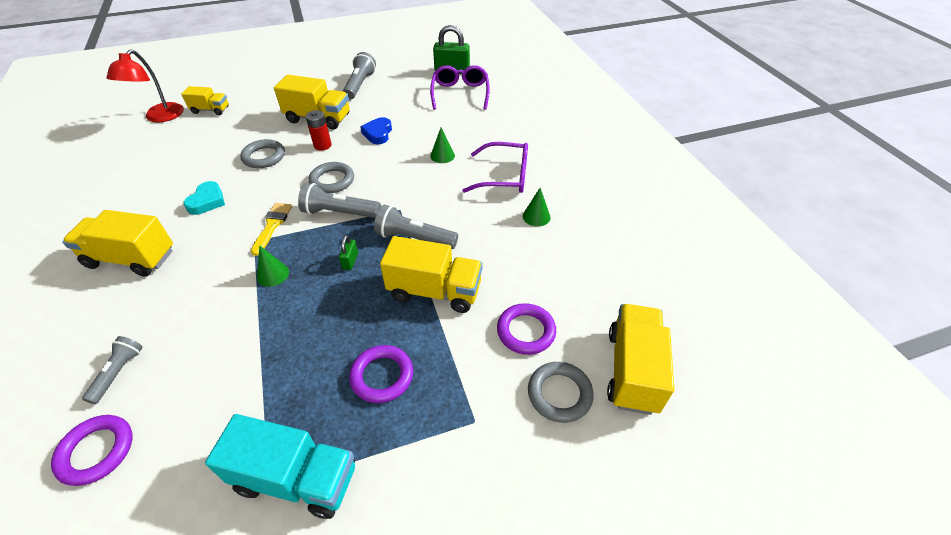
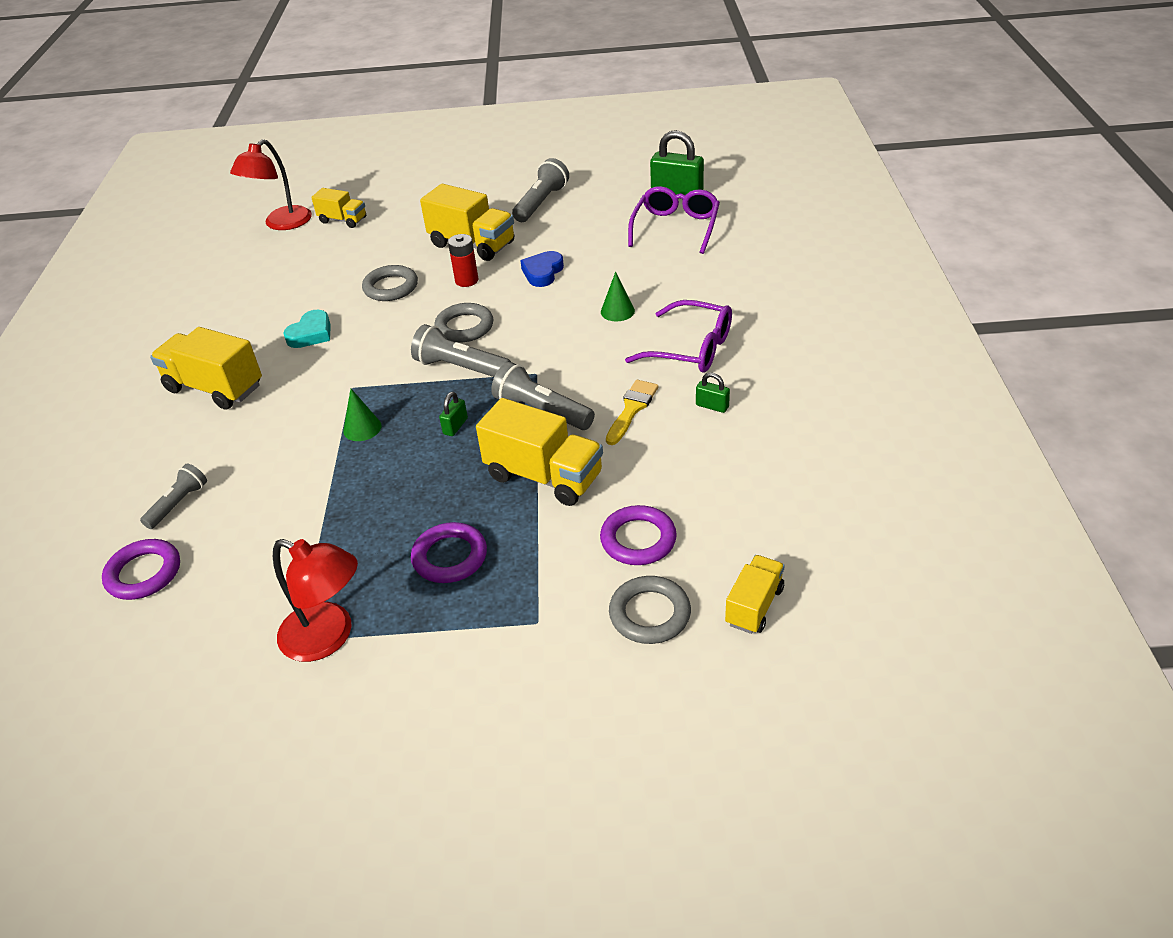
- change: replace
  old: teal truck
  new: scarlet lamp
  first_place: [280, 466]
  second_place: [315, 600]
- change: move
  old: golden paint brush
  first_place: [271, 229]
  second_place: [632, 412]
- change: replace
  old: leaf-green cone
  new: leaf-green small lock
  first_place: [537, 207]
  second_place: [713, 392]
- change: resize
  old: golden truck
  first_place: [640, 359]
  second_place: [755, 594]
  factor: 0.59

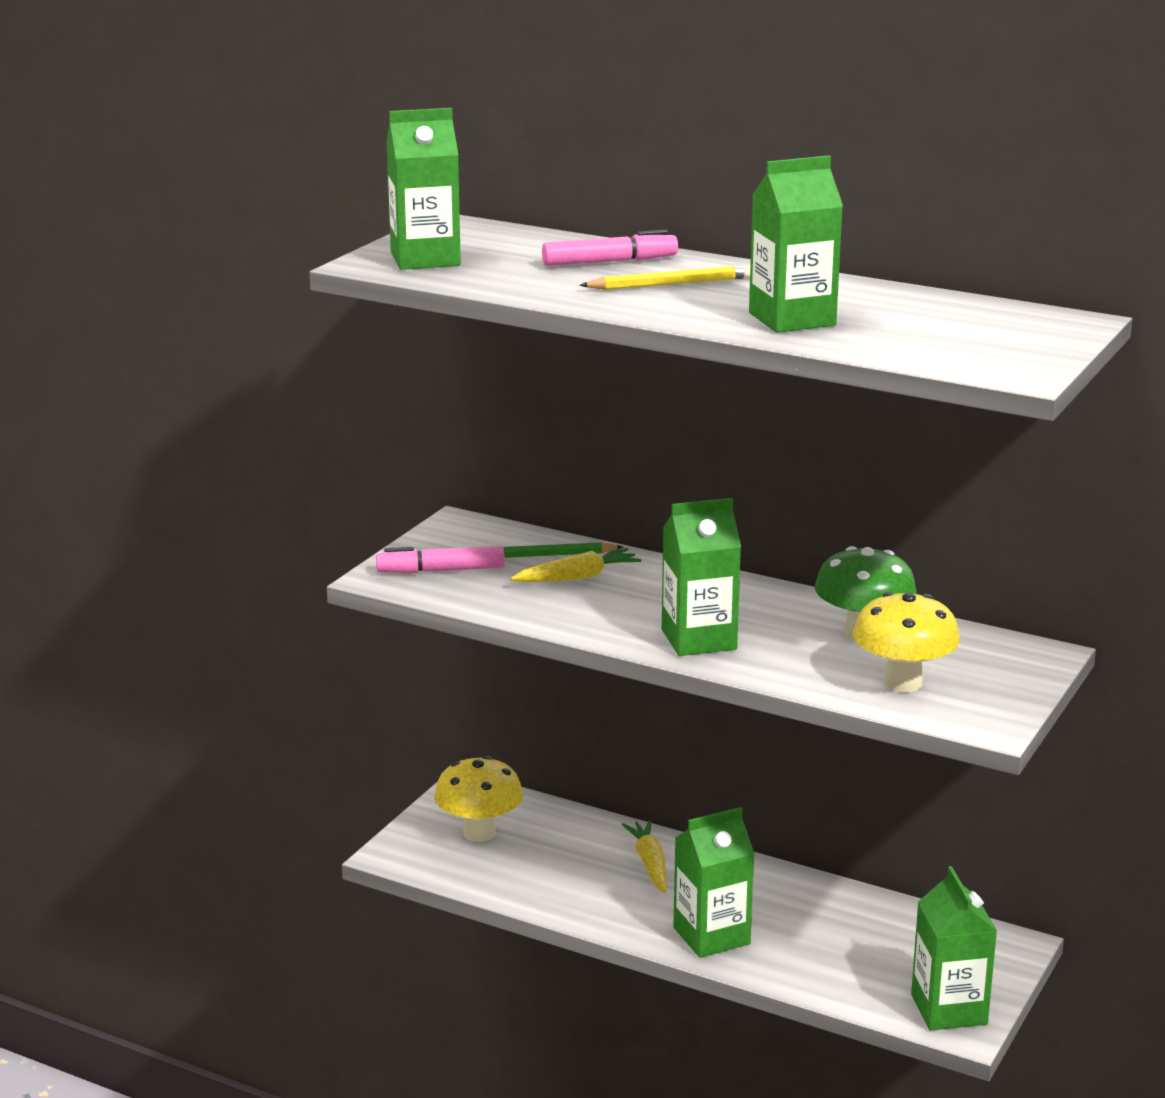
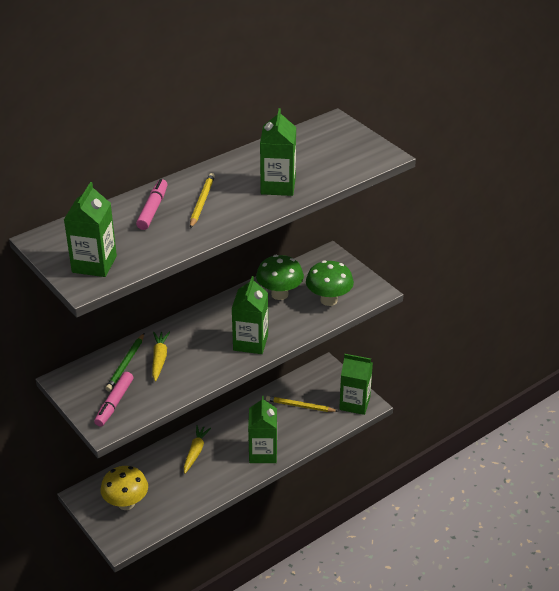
- change: rotate
  old: golden carrot
  first_place: [644, 856]
  second_place: [197, 449]
  degrees: 90
- change: recolor
  old: golden toadstool
  new: leaf-green toadstool
  first_place: [906, 642]
  second_place: [330, 283]
- change: insert
  new: golden wooden pencil
  second_place: [302, 404]

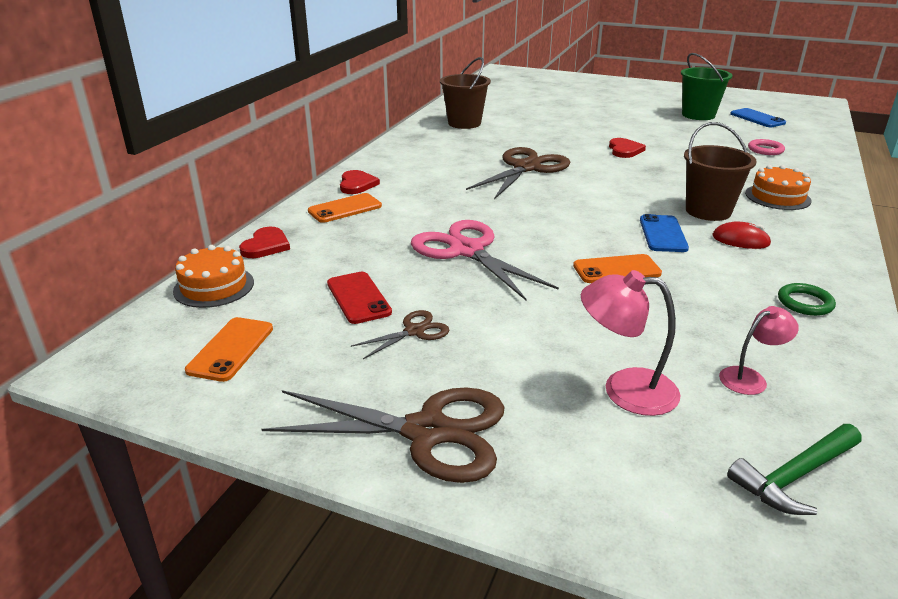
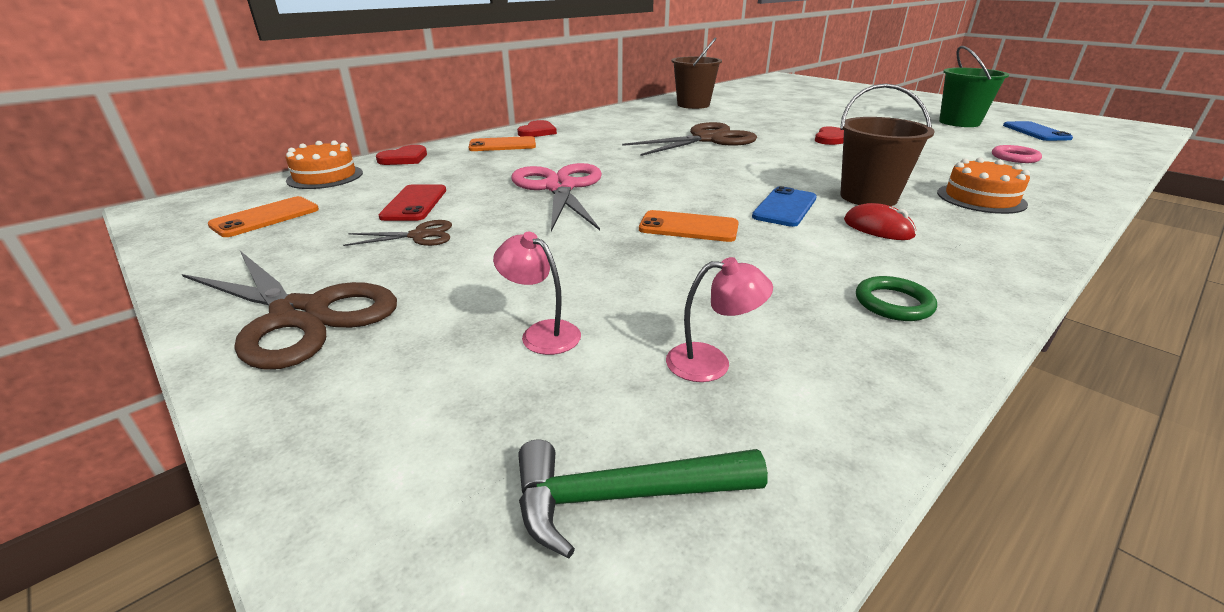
- change: resize
  old: pink lamp
  first_place: [631, 343]
  second_place: [537, 293]
  factor: 0.63

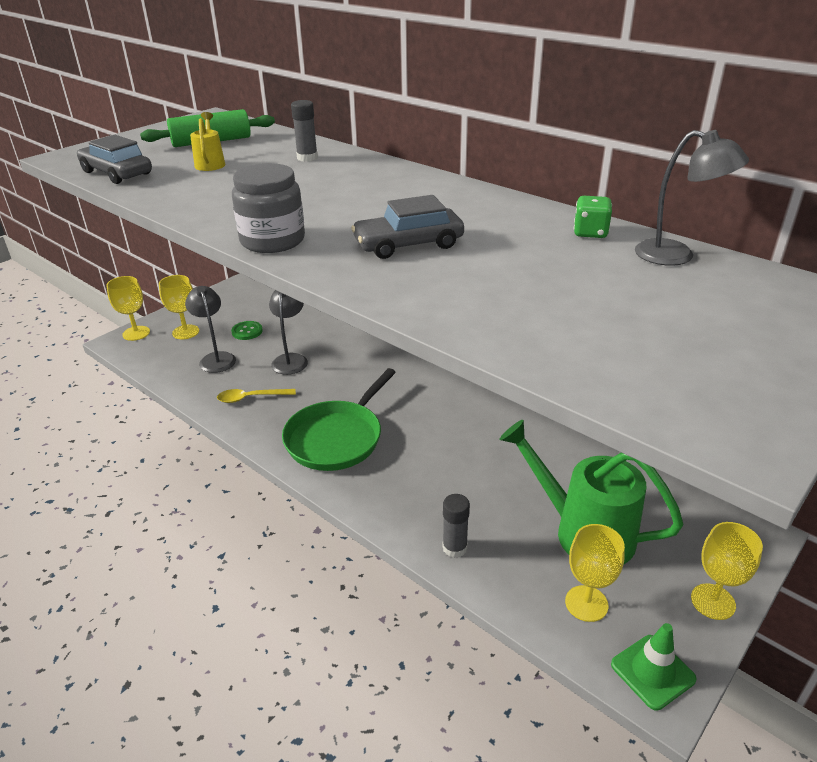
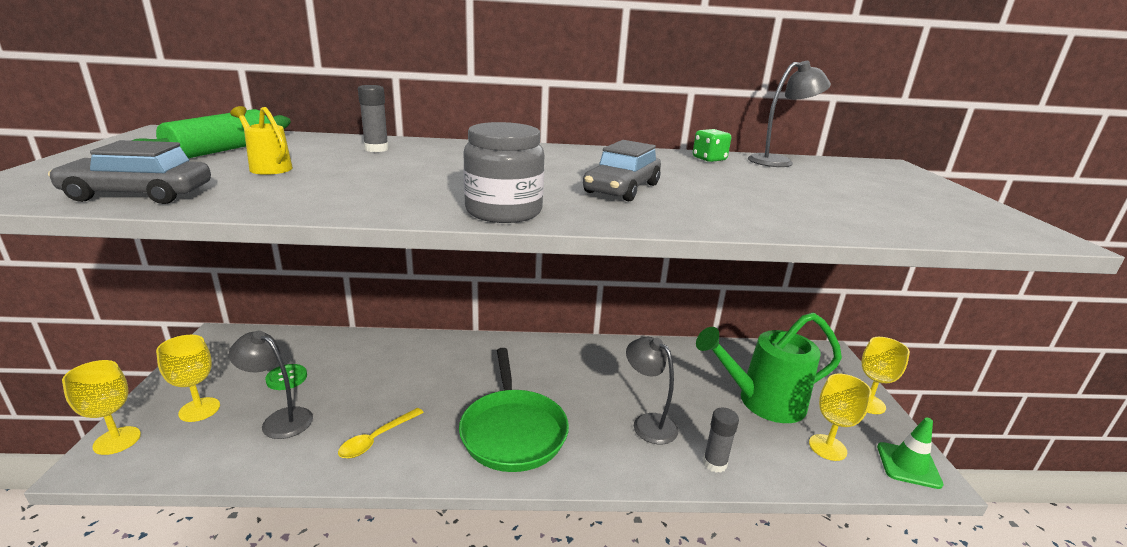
- change: move
  old: gray lamp
  first_place: [288, 332]
  second_place: [652, 390]

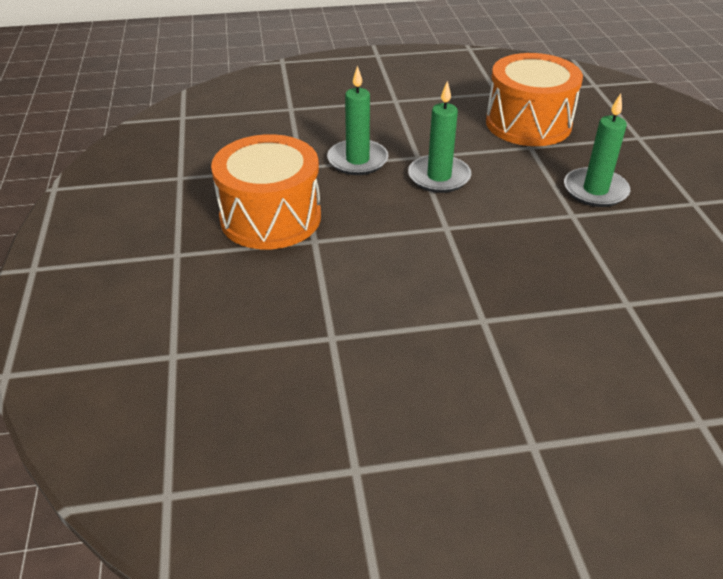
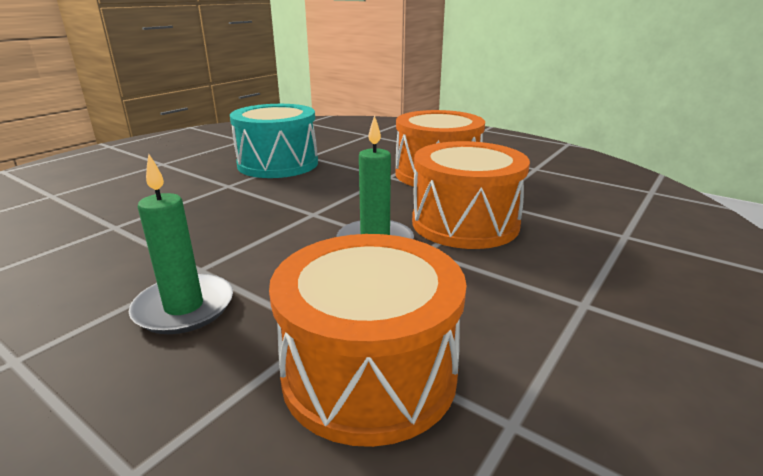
- change: replace
  old: leaf-green candle
  new: bright orange snare drum
  first_place: [358, 120]
  second_place: [471, 195]
- change: insert
  new: teal snare drum
  second_place: [274, 141]

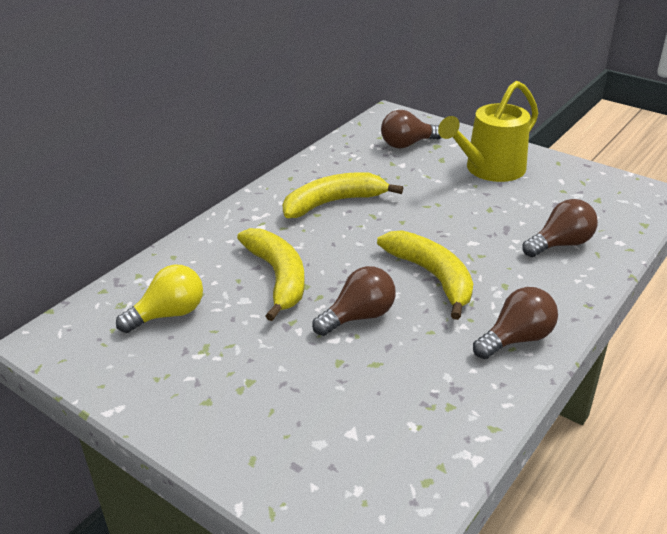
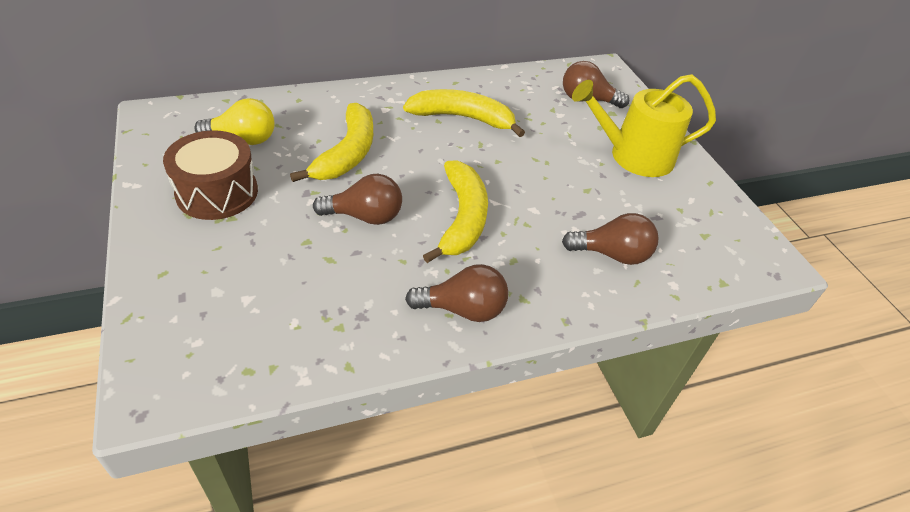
- change: insert
  new: dark brown snare drum
  second_place: [210, 175]

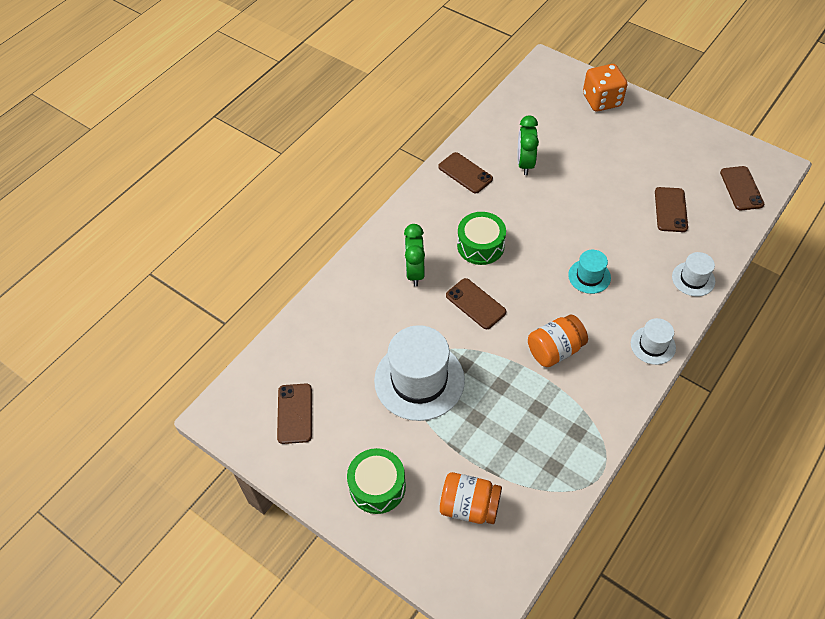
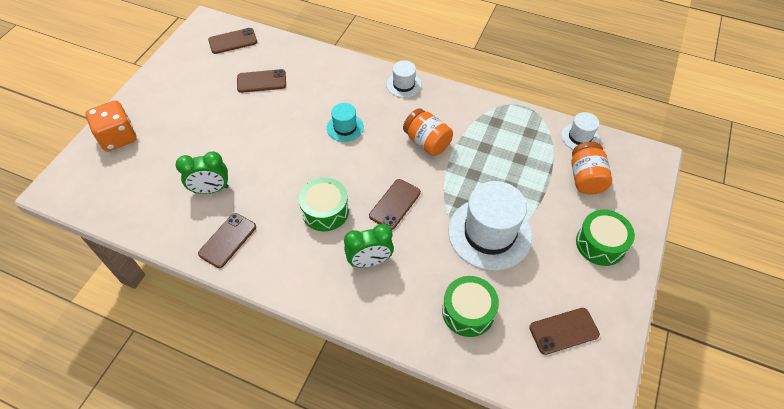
- change: move
  old: pure white top hat
  first_place: [693, 274]
  second_place: [580, 130]
- change: insert
  new: leaf-green snare drum
  second_place: [470, 306]

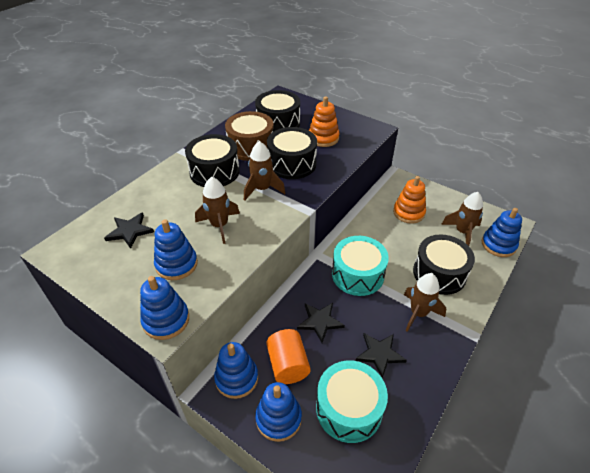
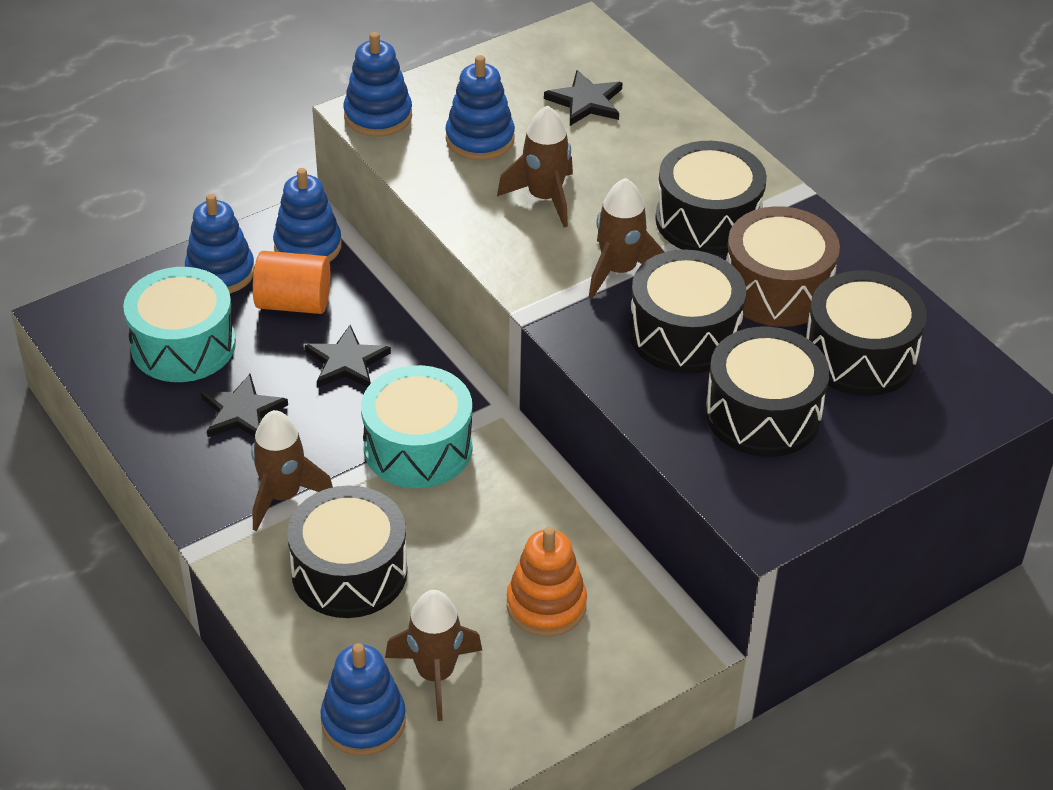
- change: replace
  old: bright orange stacking toy
  new: jet-black snare drum
  first_place: [324, 121]
  second_place: [767, 392]

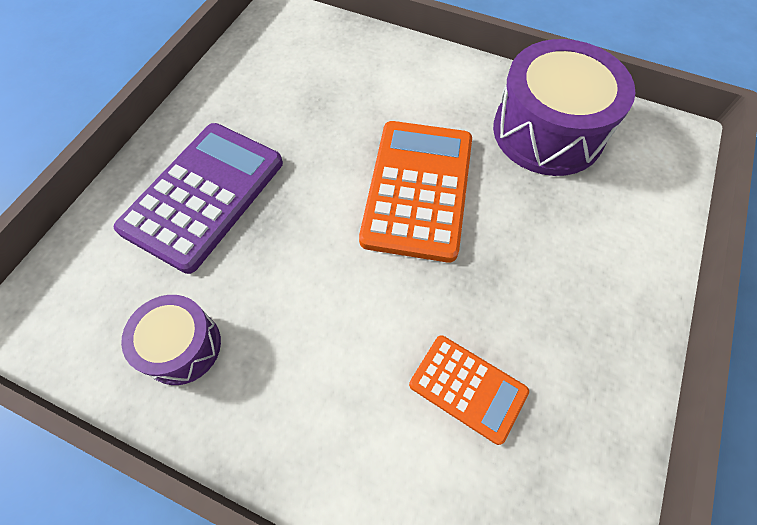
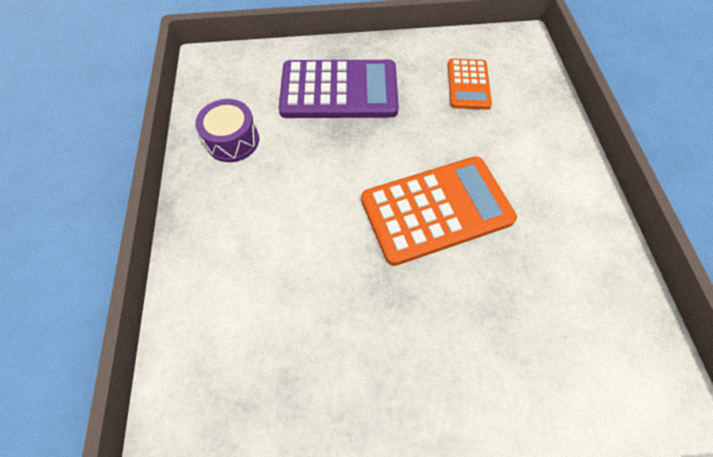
- change: move
  old: bright orange adding machine
  first_place: [469, 390]
  second_place: [470, 84]
- change: delete
  old: violet snare drum
  first_place: [564, 107]

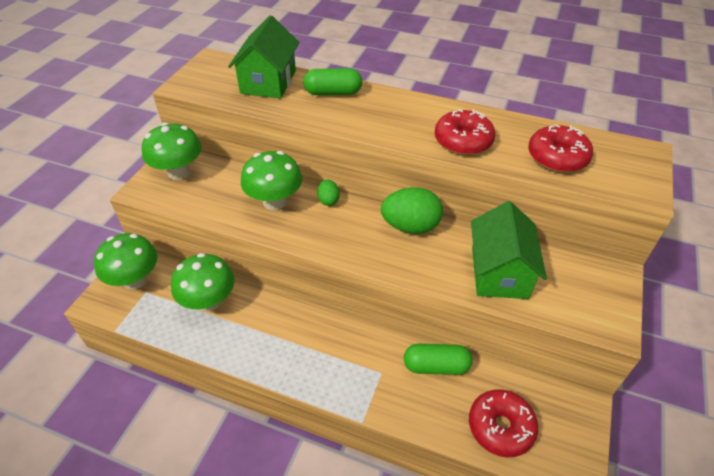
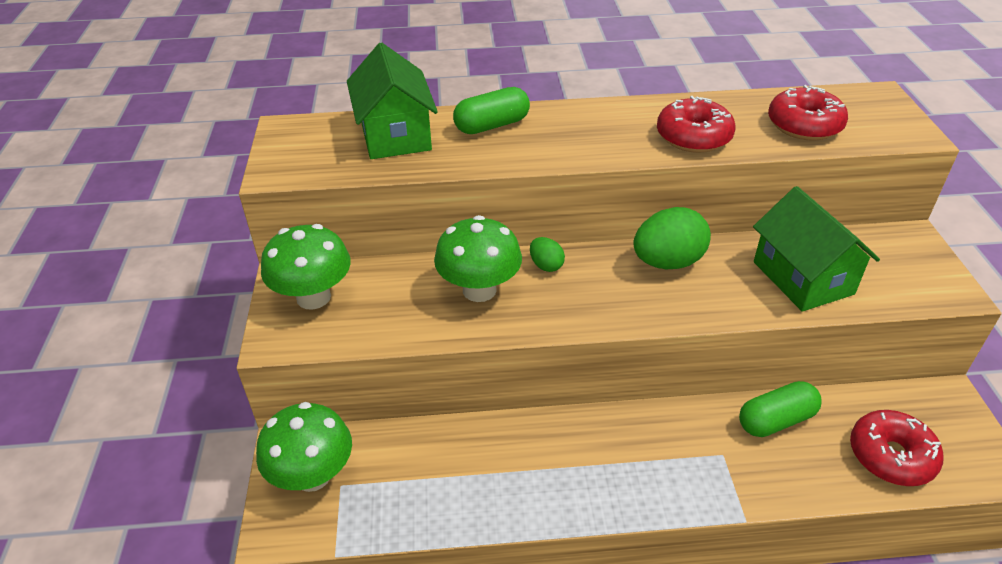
- change: delete
  old: leaf-green toadstool
  first_place: [202, 282]

